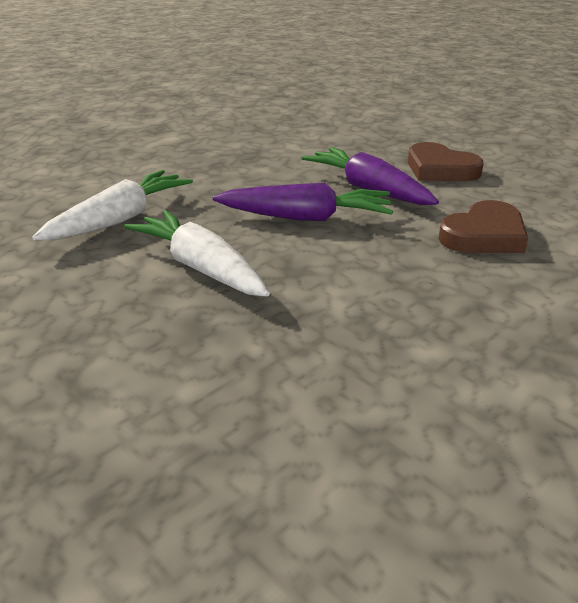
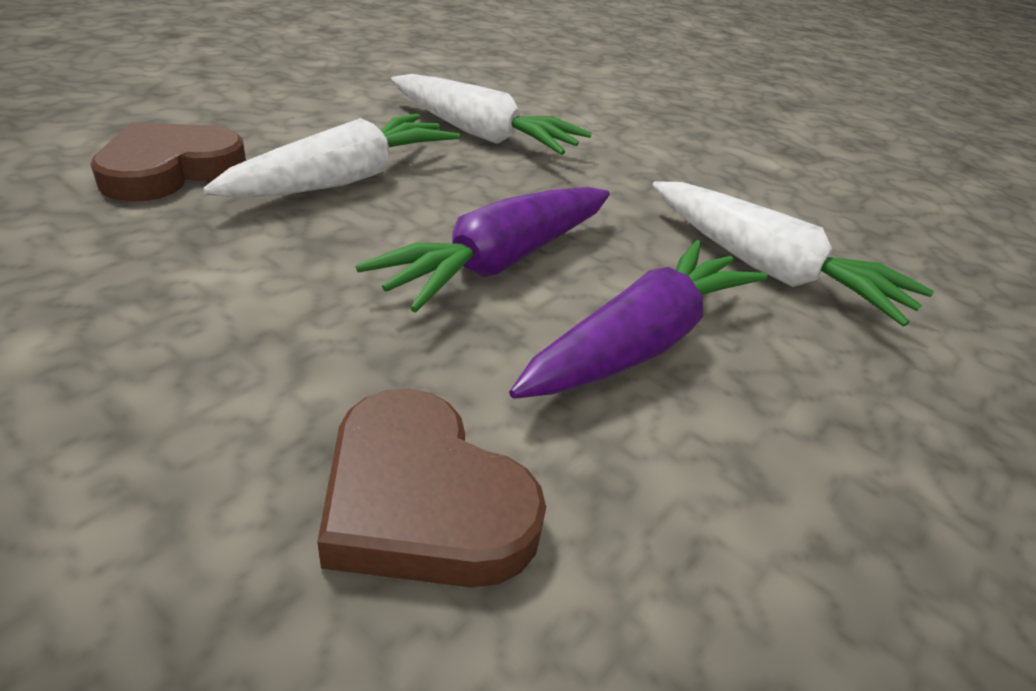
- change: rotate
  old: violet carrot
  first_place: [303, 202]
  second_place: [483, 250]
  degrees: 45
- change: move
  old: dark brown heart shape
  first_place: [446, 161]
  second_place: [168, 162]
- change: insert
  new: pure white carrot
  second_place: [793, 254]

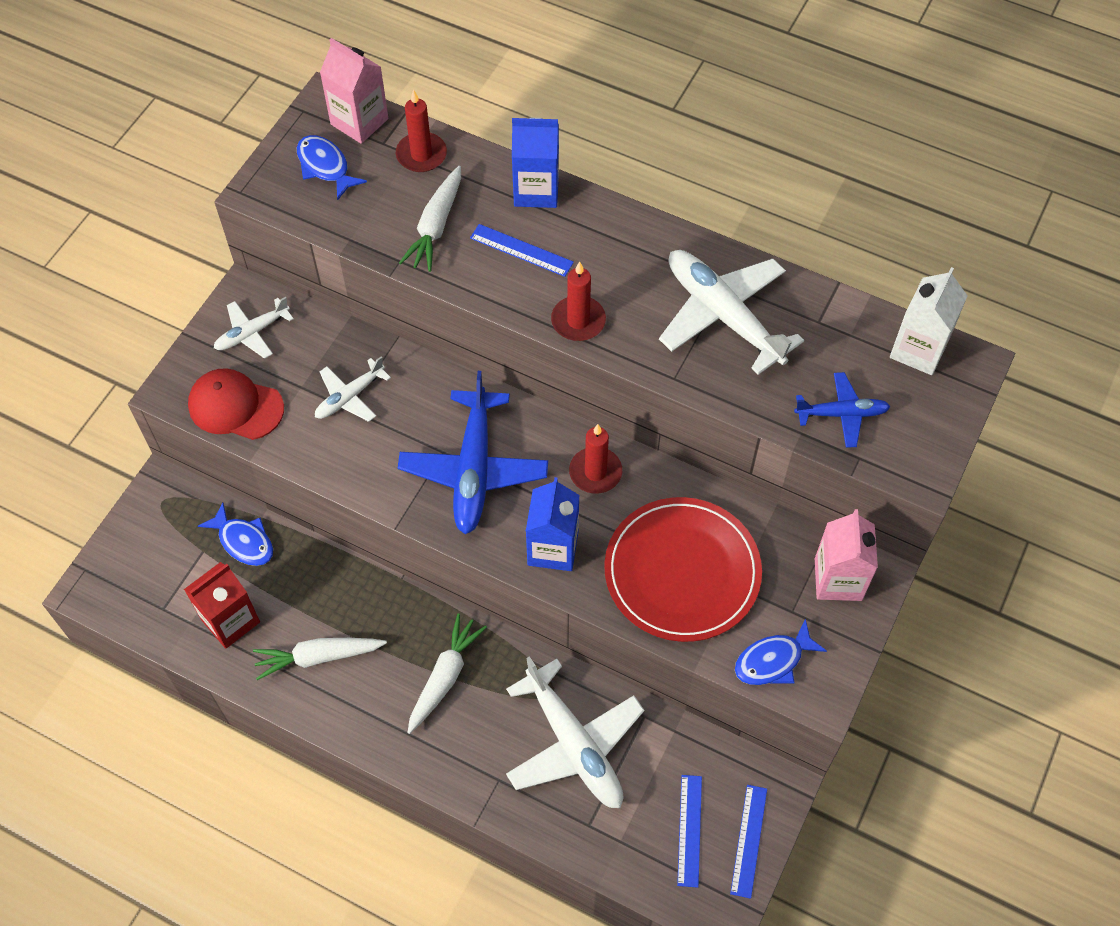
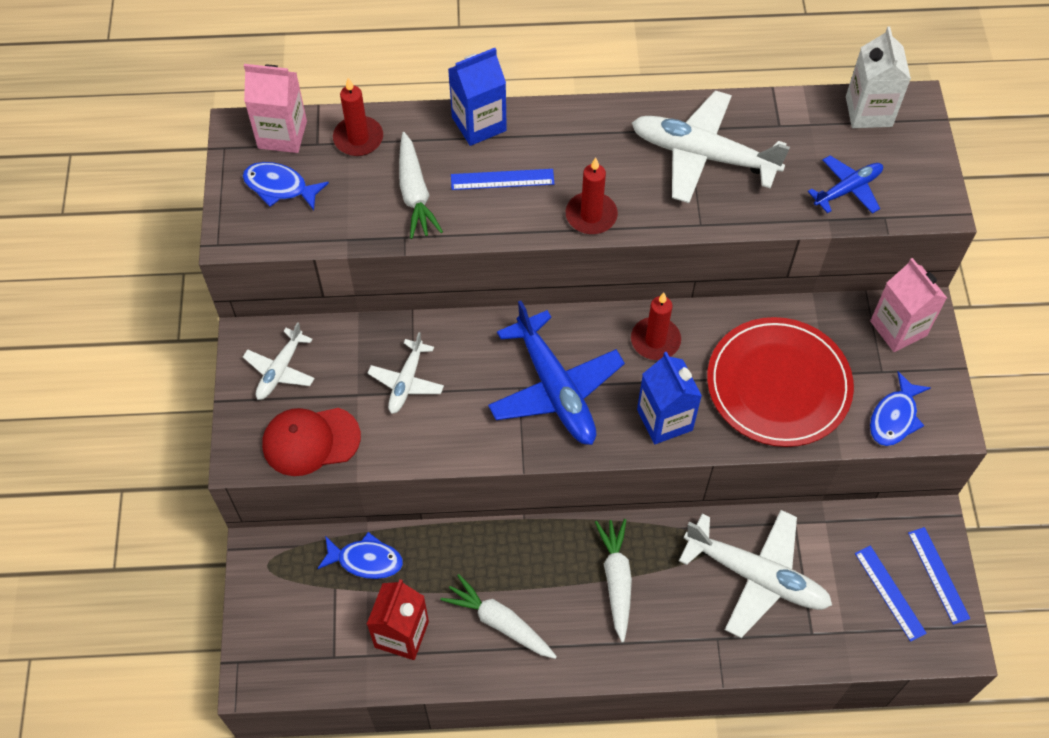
- change: rotate
  old: pure white carrot
  first_place: [320, 659]
  second_place: [498, 616]
  degrees: 75

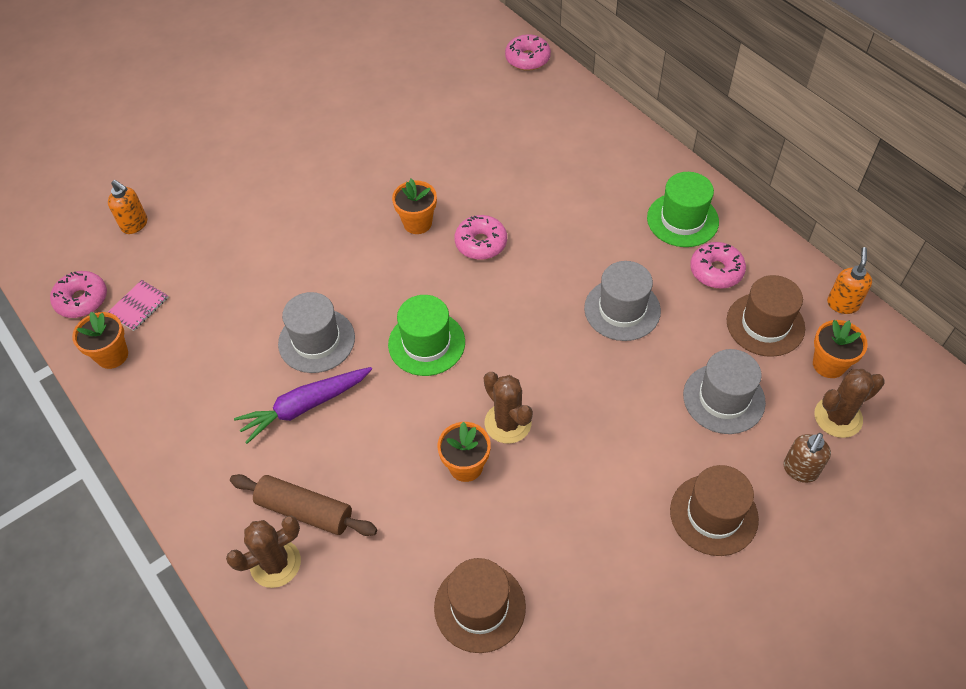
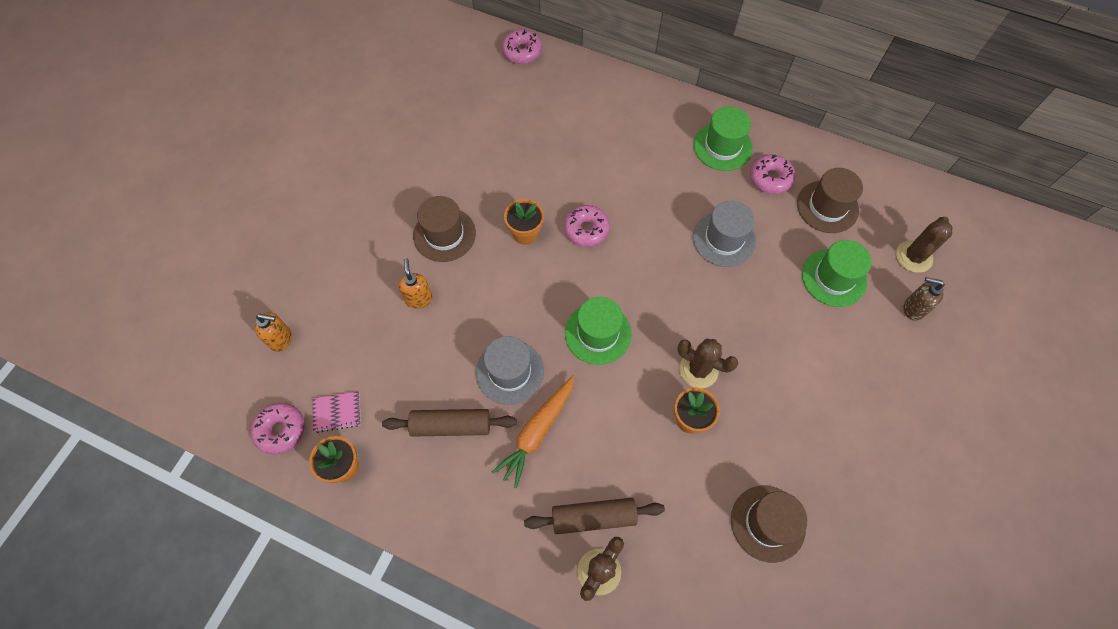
- change: rotate
  old: pink notebook
  first_place: [138, 305]
  second_place: [336, 412]
  degrees: 75
- change: recolor
  old: violet carrot
  new: bright orange carrot
  first_place: [303, 405]
  second_place: [533, 431]
- change: move
  old: dark brown top hat
  first_place: [714, 510]
  second_place: [444, 229]
- change: recolor
  old: gray top hat
  new: leaf-green top hat
  first_place: [724, 391]
  second_place: [837, 273]
- change: rotate
  old: dark brown soap pump
  first_place: [807, 458]
  second_place: [924, 299]
  degrees: 105
- change: delete
  old: bright orange potted plant
  first_place: [840, 349]
- change: move
  old: bright orange soap pump
  first_place: [849, 280]
  second_place: [415, 283]
- change: insert
  new: dark brown rolling pin
  second_place: [449, 423]

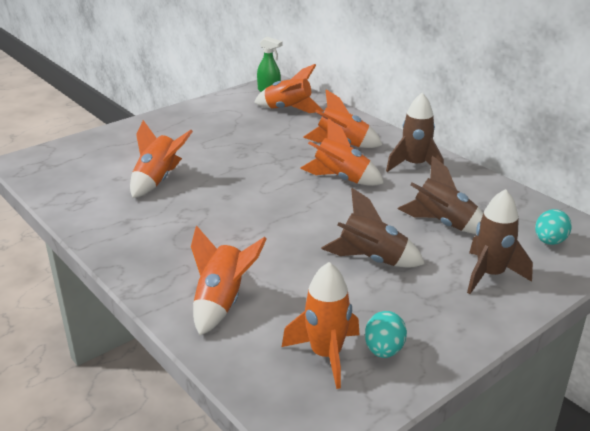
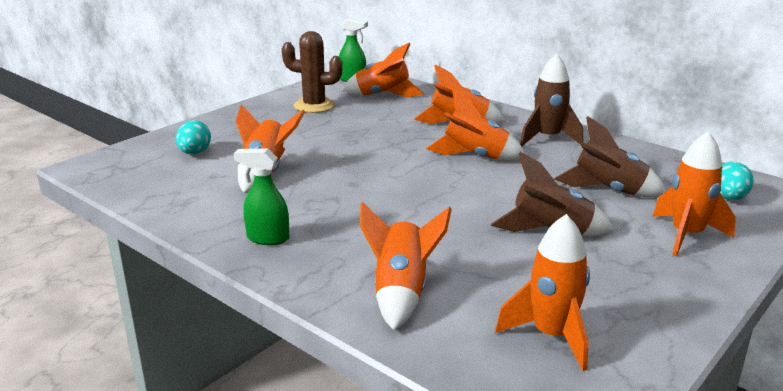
- change: move
  old: teal egg
  first_place: [386, 334]
  second_place: [193, 137]
- change: recolor
  old: dark brown rocket
  new: bright orange rocket
  first_place: [500, 241]
  second_place: [694, 194]
- change: insert
  new: leaf-green spray bottle
  second_place: [261, 196]
- change: insert
  new: dark brown saguaro cactus
  second_place: [312, 72]

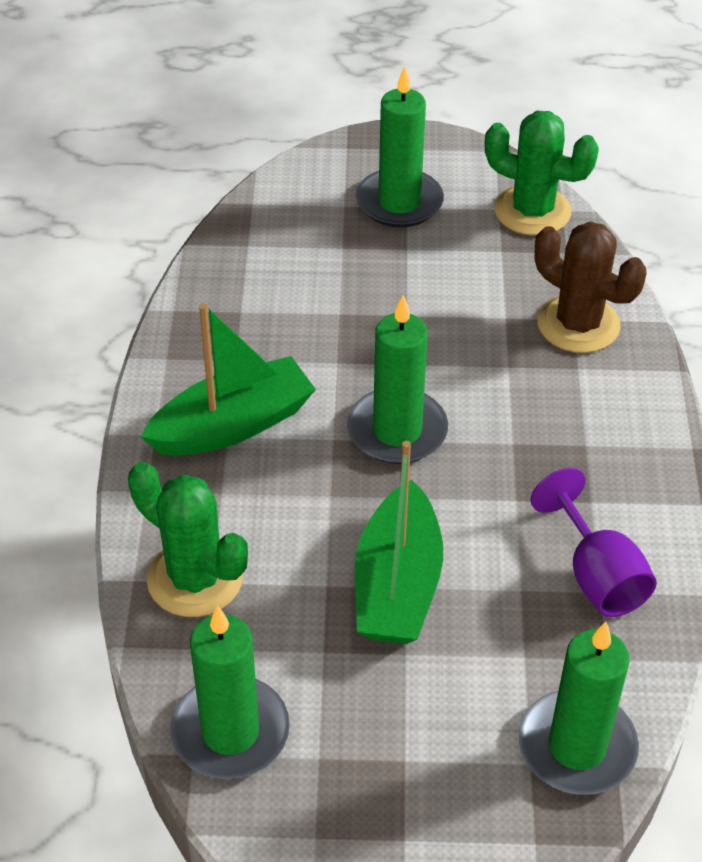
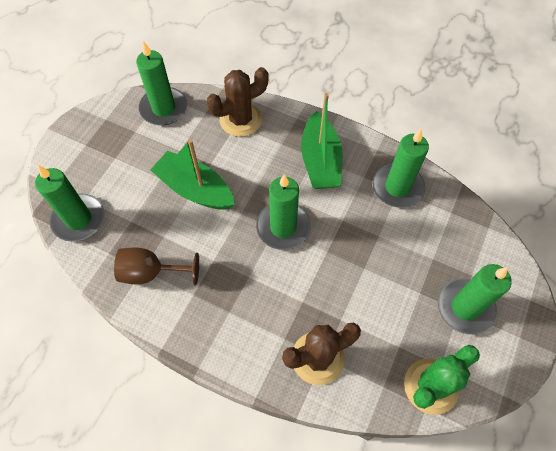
- change: recolor
  old: leaf-green saguaro cactus
  new: dark brown saguaro cactus
  first_place: [188, 539]
  second_place: [238, 102]
- change: recolor
  old: violet wine glass
  new: dark brown wine glass
  first_place: [593, 542]
  second_place: [156, 266]
- change: insert
  new: leaf-green candle
  second_place: [401, 168]

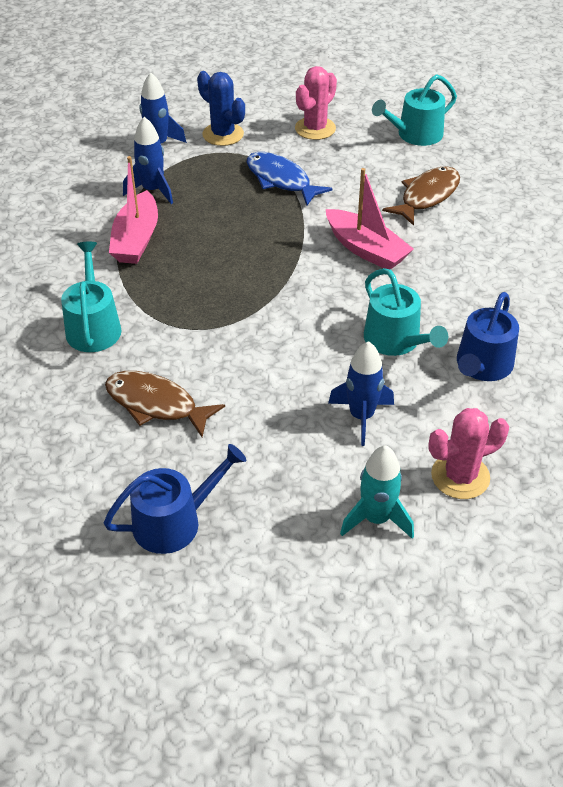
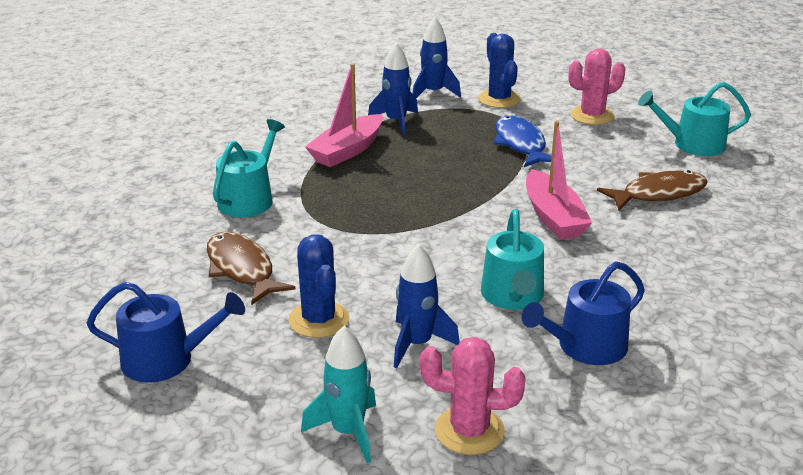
- change: insert
  new: blue saguaro cactus
  second_place: [318, 286]

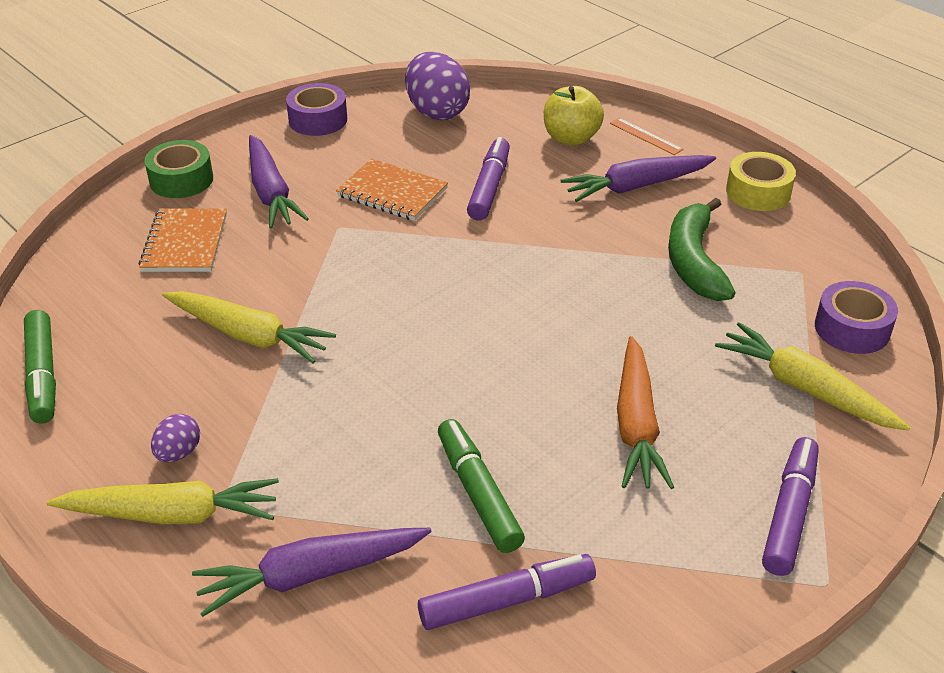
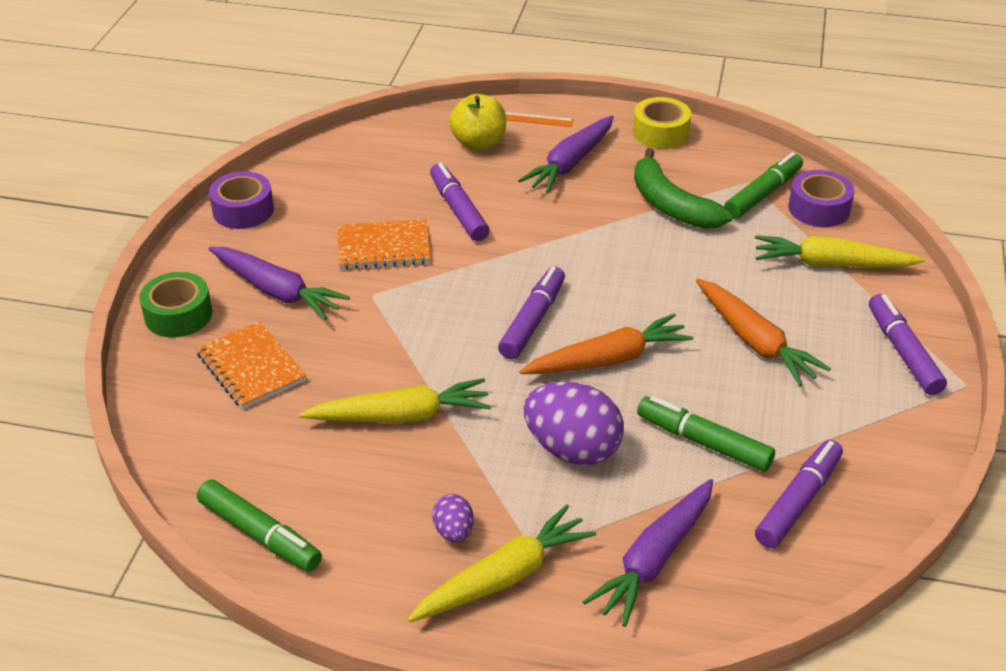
- change: move
  old: violet egg
  first_place: [437, 86]
  second_place: [573, 423]
- change: insert
  new: violet felt pen
  second_place: [531, 312]
- change: insert
  new: bright orange carrot
  second_place: [606, 344]
- change: insert
  new: leaf-green felt pen
  second_place: [763, 185]

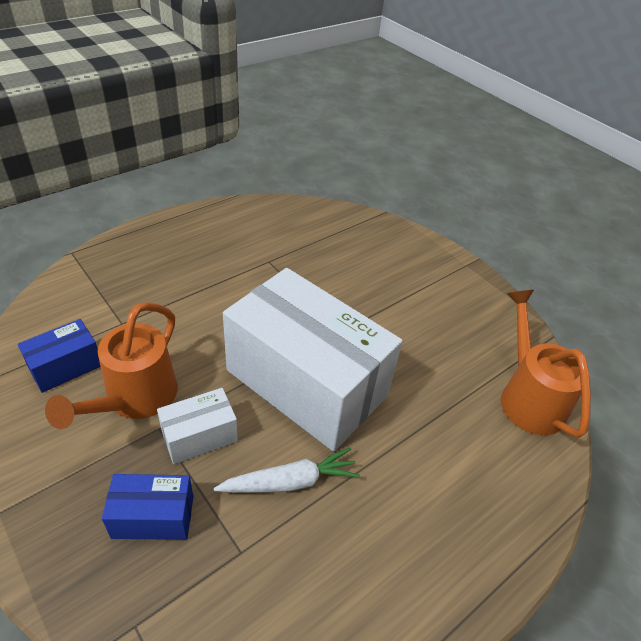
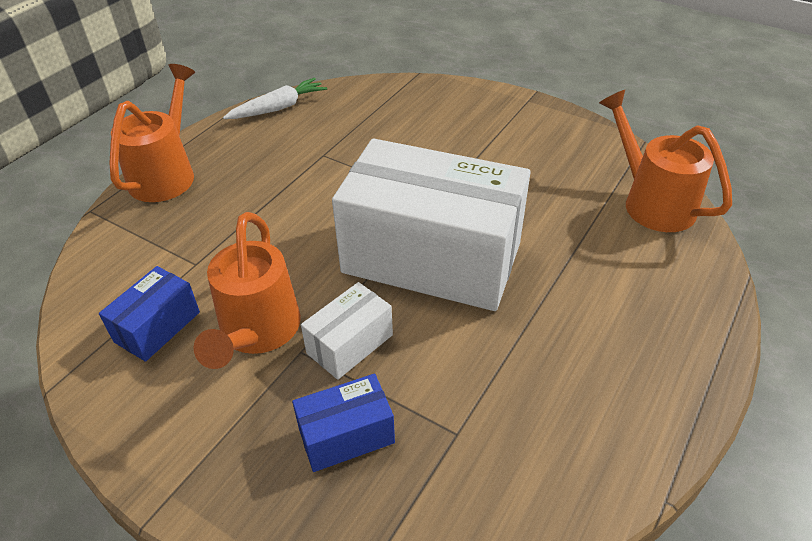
- change: move
  old: pure white carrot
  first_place: [287, 470]
  second_place: [275, 98]
- change: insert
  new: bright orange watering pot
  second_place: [152, 133]

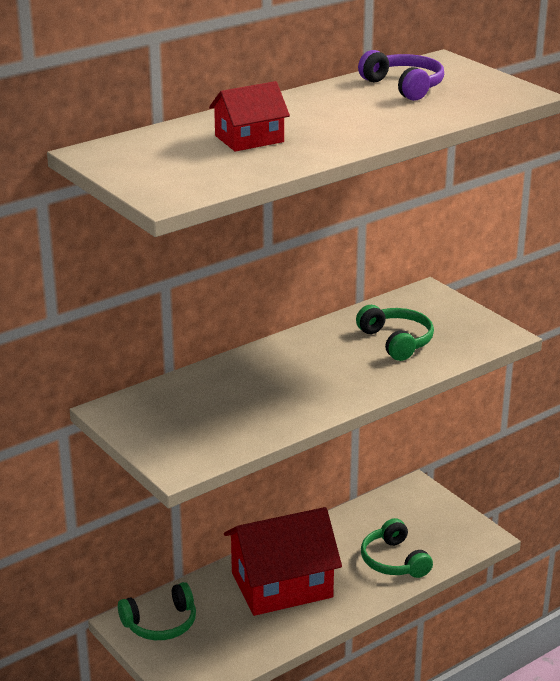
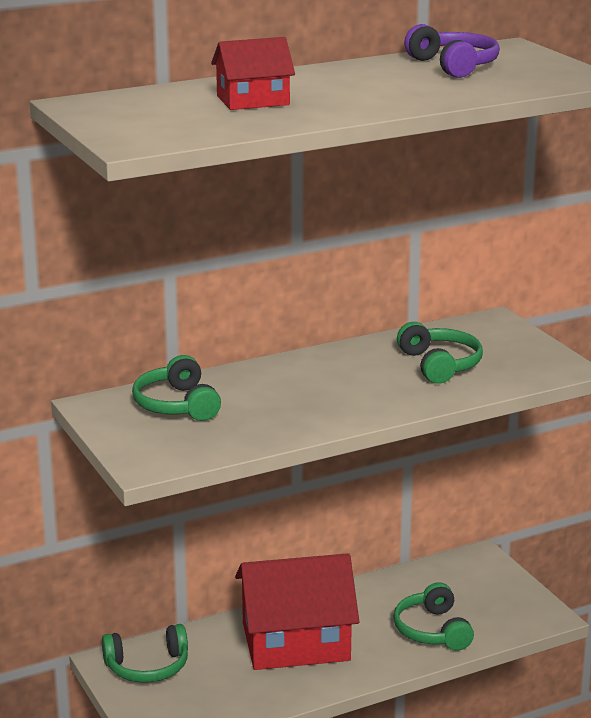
- change: insert
  new: leaf-green headphones
  second_place: [176, 388]

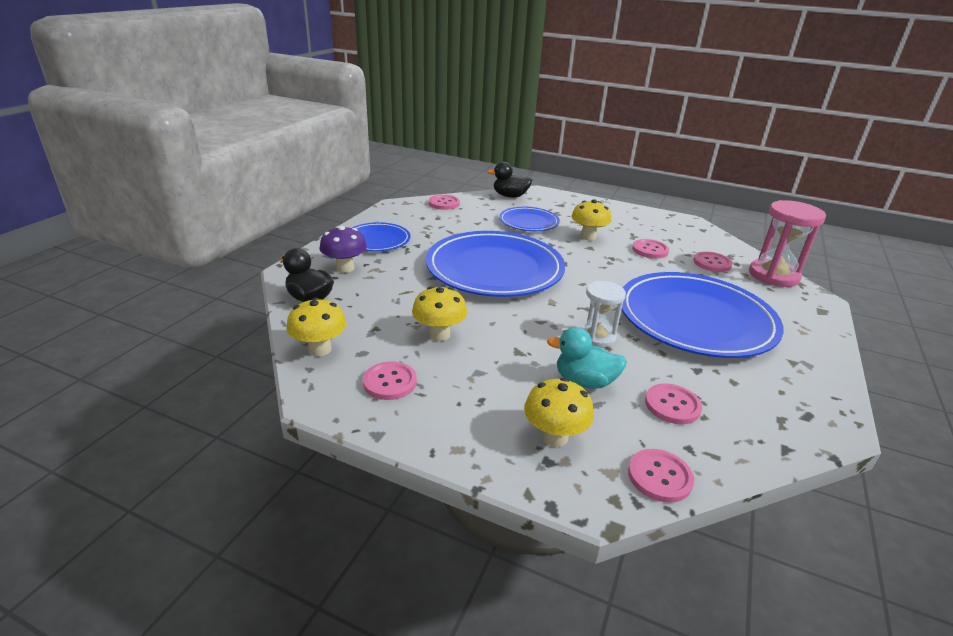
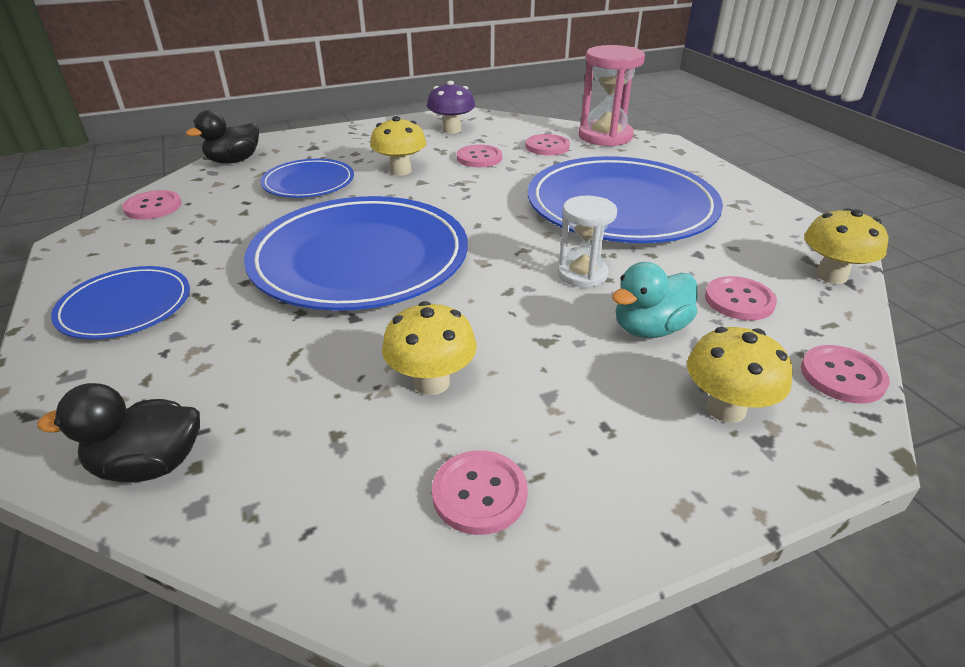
- change: move
  old: golden toadstool
  first_place: [316, 326]
  second_place: [846, 246]
- change: move
  old: violet toadstool
  first_place: [343, 249]
  second_place: [451, 107]

